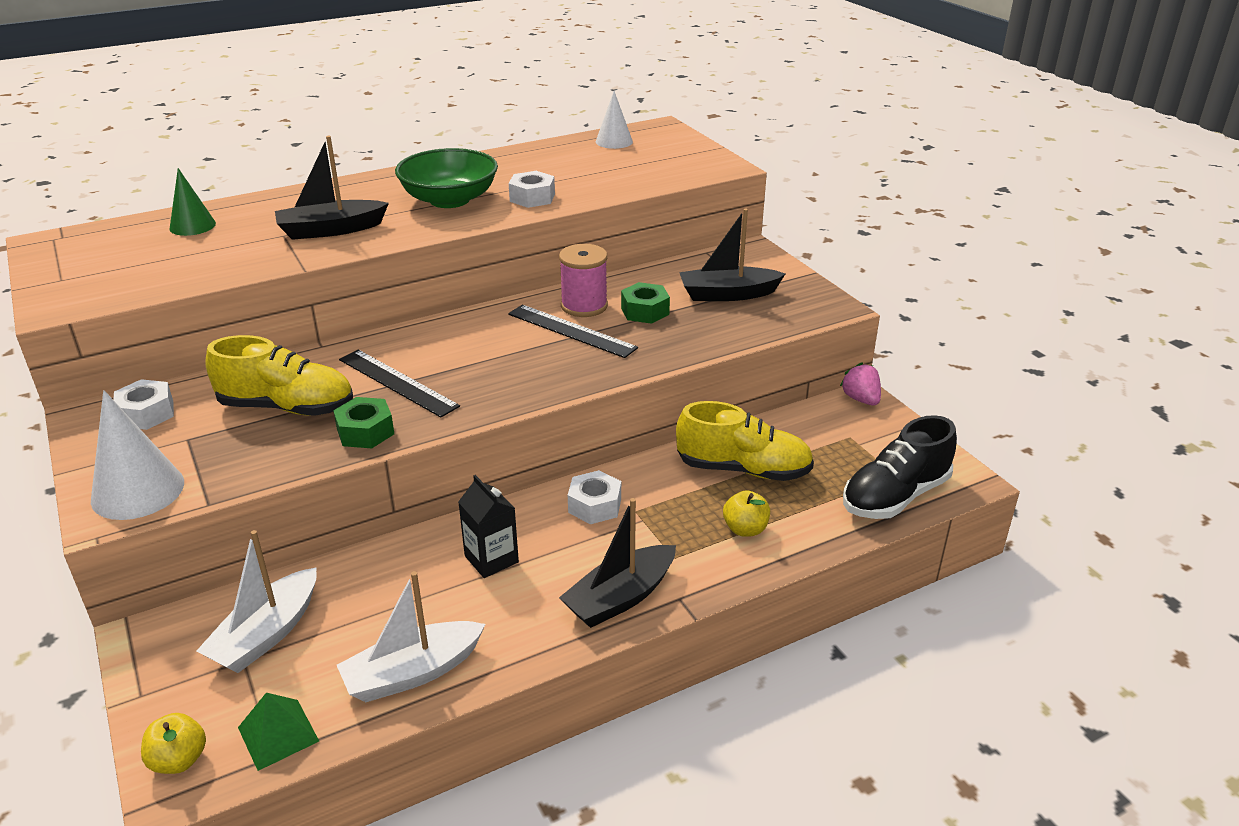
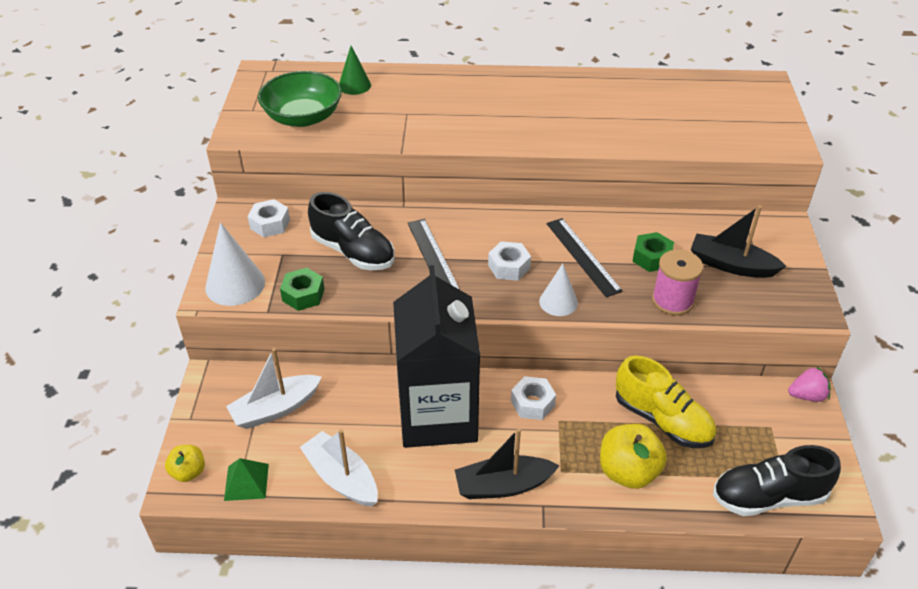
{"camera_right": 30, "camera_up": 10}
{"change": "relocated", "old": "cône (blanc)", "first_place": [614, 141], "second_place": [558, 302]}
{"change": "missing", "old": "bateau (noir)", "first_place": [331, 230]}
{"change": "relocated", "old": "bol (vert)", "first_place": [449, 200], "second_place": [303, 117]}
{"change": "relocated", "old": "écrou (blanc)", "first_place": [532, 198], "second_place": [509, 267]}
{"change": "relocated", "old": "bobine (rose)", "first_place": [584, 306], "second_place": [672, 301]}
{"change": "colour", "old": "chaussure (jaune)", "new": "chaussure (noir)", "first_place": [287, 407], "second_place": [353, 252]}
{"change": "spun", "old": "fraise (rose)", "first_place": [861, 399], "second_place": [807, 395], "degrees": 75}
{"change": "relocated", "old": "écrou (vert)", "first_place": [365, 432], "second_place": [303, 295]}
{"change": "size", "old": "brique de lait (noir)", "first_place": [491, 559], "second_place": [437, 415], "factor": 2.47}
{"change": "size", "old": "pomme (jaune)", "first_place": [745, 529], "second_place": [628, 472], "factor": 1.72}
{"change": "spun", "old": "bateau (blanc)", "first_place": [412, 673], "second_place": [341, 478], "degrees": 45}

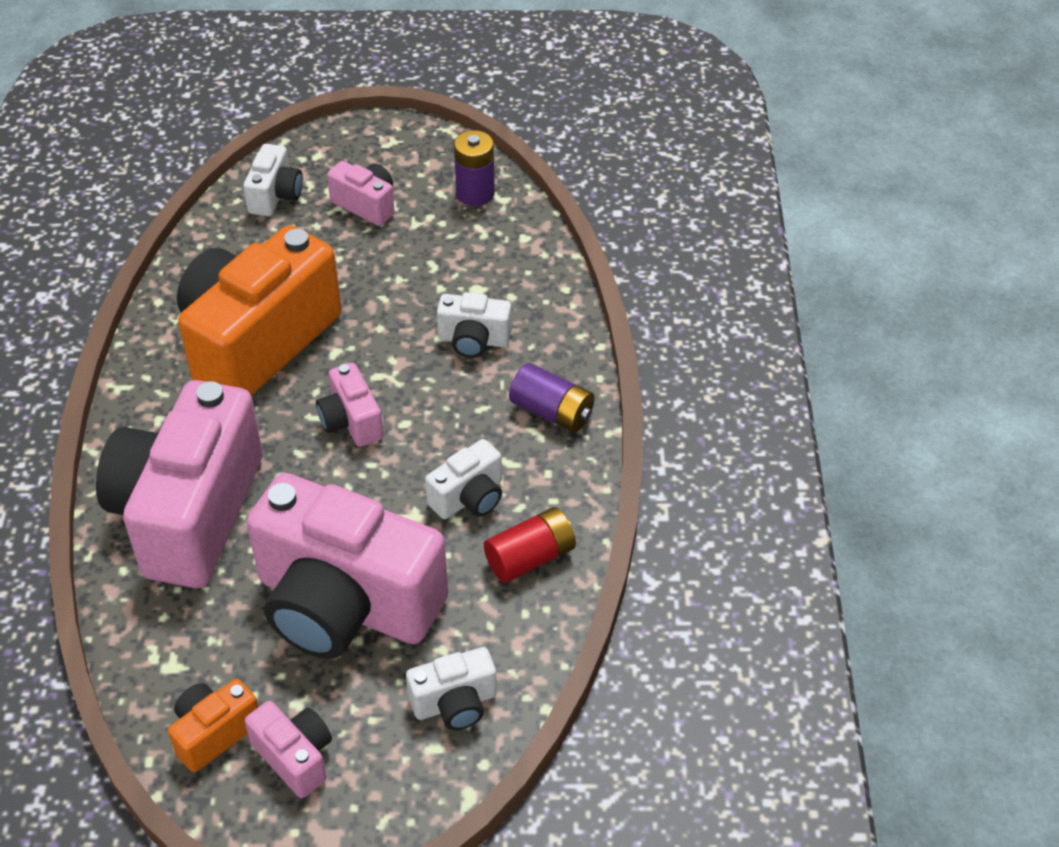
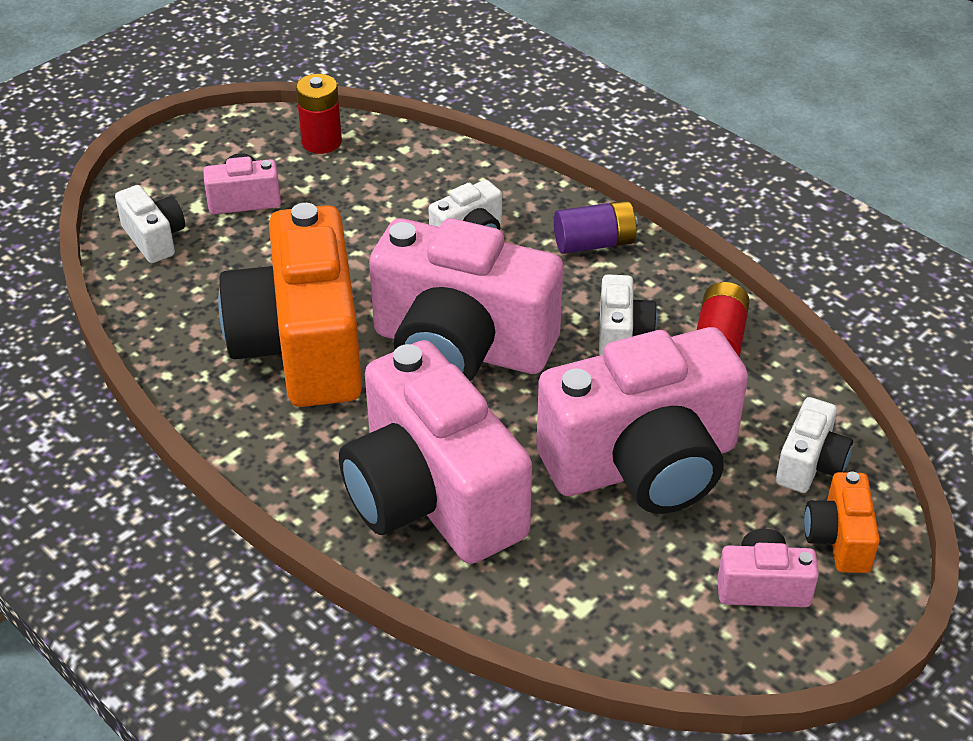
{"camera_right": -45, "camera_up": -5}
{"change": "colour", "old": "pile (violet)", "new": "pile (rouge)", "first_place": [475, 193], "second_place": [321, 142]}
{"change": "size", "old": "appareil photo (rose)", "first_place": [351, 421], "second_place": [461, 347], "factor": 2.28}
{"change": "relocated", "old": "appareil photo (orange)", "first_place": [214, 733], "second_place": [839, 539]}

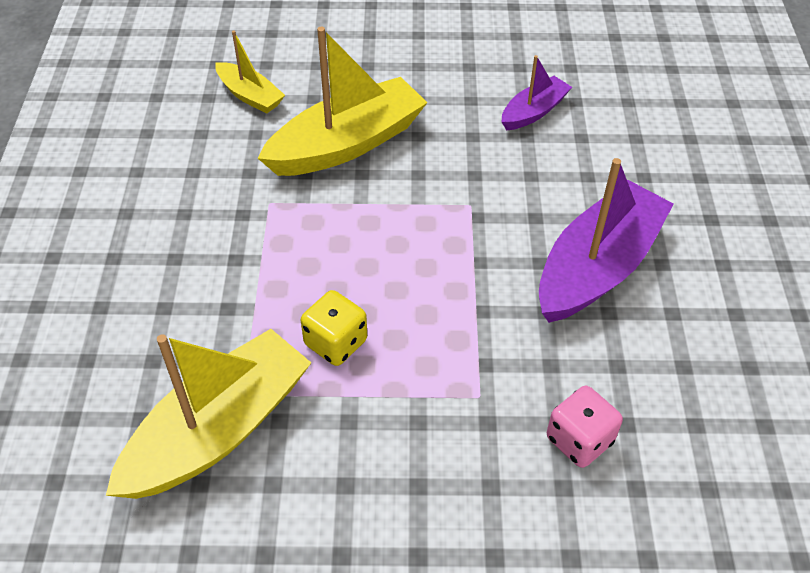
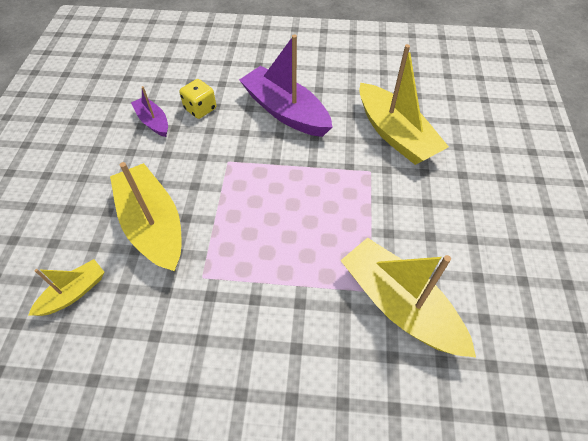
{"camera_right": -85, "camera_up": 5}
{"change": "relocated", "old": "dé (jaune)", "first_place": [336, 343], "second_place": [200, 109]}
{"change": "exchanged", "old": "dé (rose)", "new": "bateau (jaune)", "first_place": [579, 440], "second_place": [395, 134]}

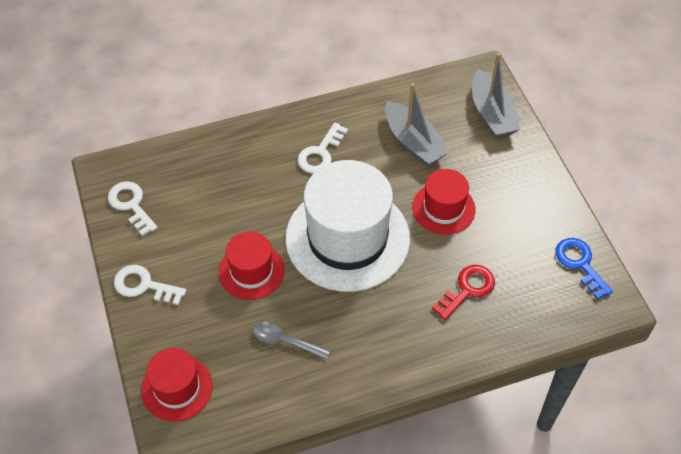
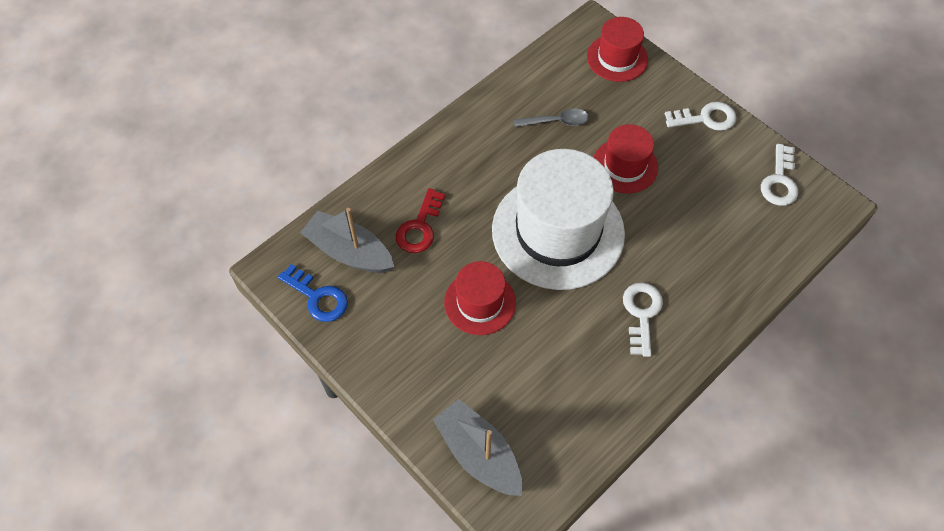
{"camera_right": 155, "camera_up": 5}
{"change": "relocated", "old": "bateau (gris)", "first_place": [414, 142], "second_place": [349, 252]}
{"change": "spun", "old": "clé (blanc)", "first_place": [131, 205], "second_place": [779, 181], "degrees": 75}

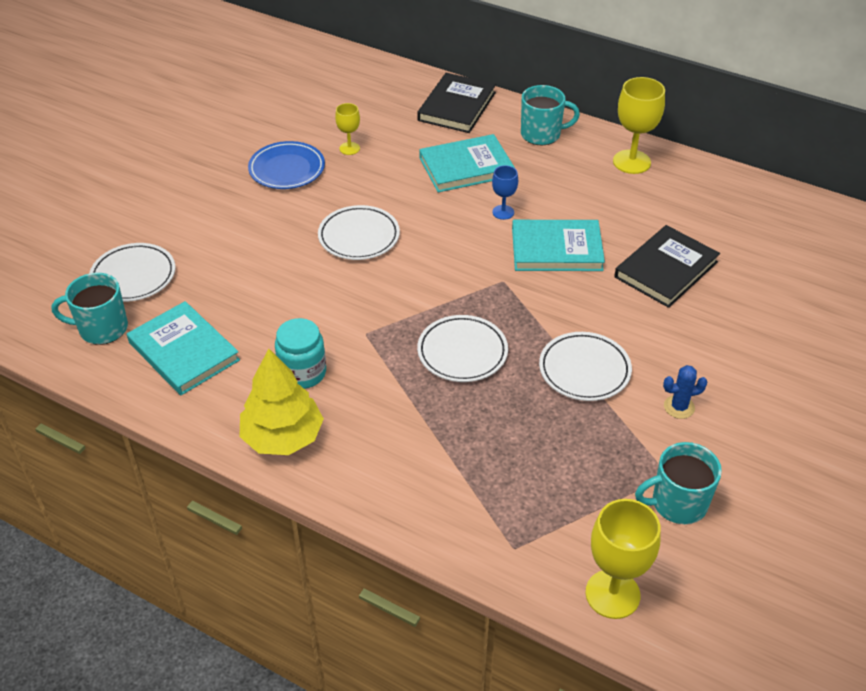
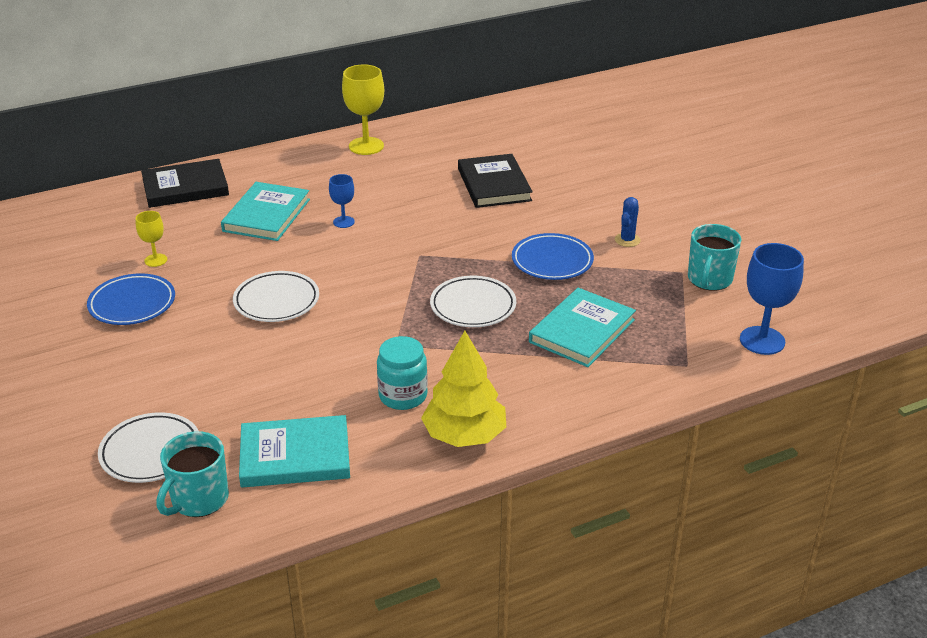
{"camera_right": -55, "camera_up": -10}
{"change": "spun", "old": "livre (noir)", "first_place": [457, 106], "second_place": [185, 187], "degrees": -75}
{"change": "missing", "old": "tasse (turquoise)", "first_place": [542, 134]}
{"change": "relocated", "old": "livre (turquoise)", "first_place": [556, 249], "second_place": [582, 331]}
{"change": "colour", "old": "assiette (blanc)", "new": "assiette (bleu)", "first_place": [584, 370], "second_place": [552, 261]}
{"change": "colour", "old": "verre à pied (jaune)", "new": "verre à pied (bleu)", "first_place": [612, 594], "second_place": [762, 340]}

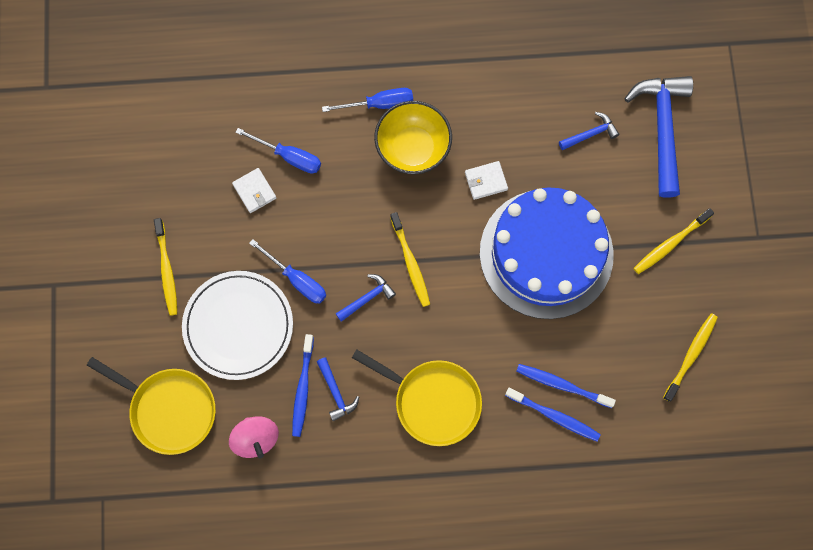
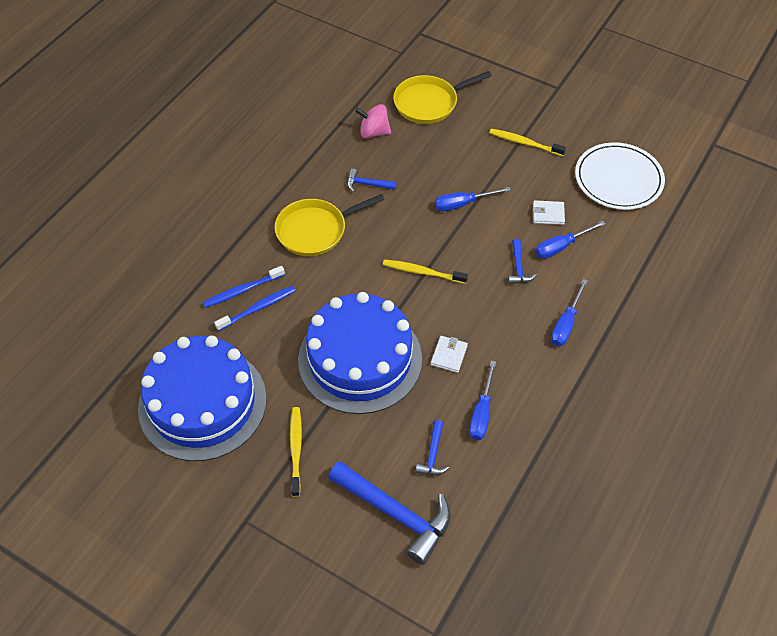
{"camera_right": 125, "camera_up": -20}
{"change": "missing", "old": "bol (jaune)", "first_place": [413, 148]}
{"change": "relocated", "old": "assiette (blanc)", "first_place": [238, 326], "second_place": [618, 179]}
{"change": "relocated", "old": "marteau (bleu)", "first_place": [367, 298], "second_place": [518, 267]}
{"change": "exchanged", "old": "brosse à dents (jaune)", "new": "gâteau (bleu)", "first_place": [690, 356], "second_place": [202, 403]}
{"change": "missing", "old": "brosse à dents (bleu)", "first_place": [303, 388]}
{"change": "appeared", "new": "tournevis (bleu)", "second_place": [481, 413]}

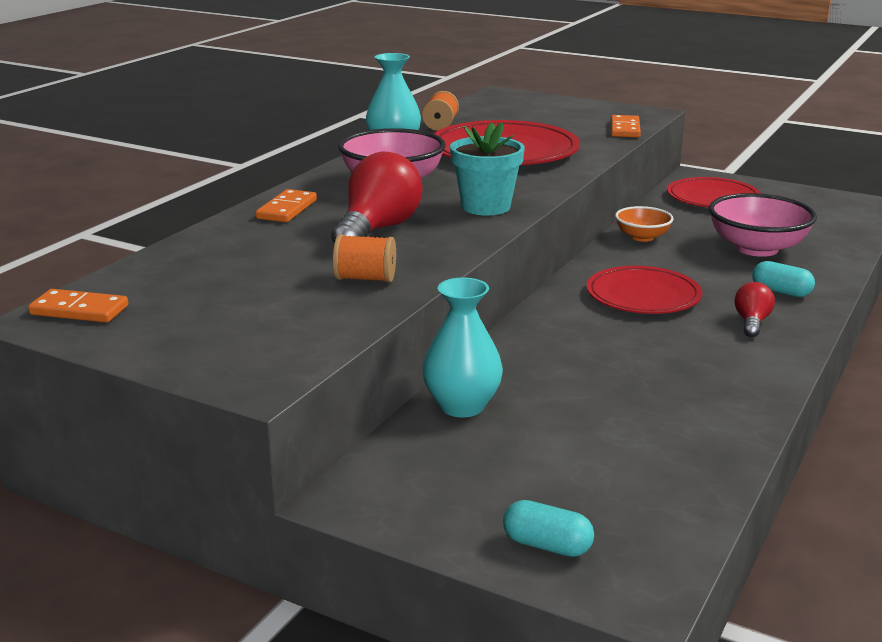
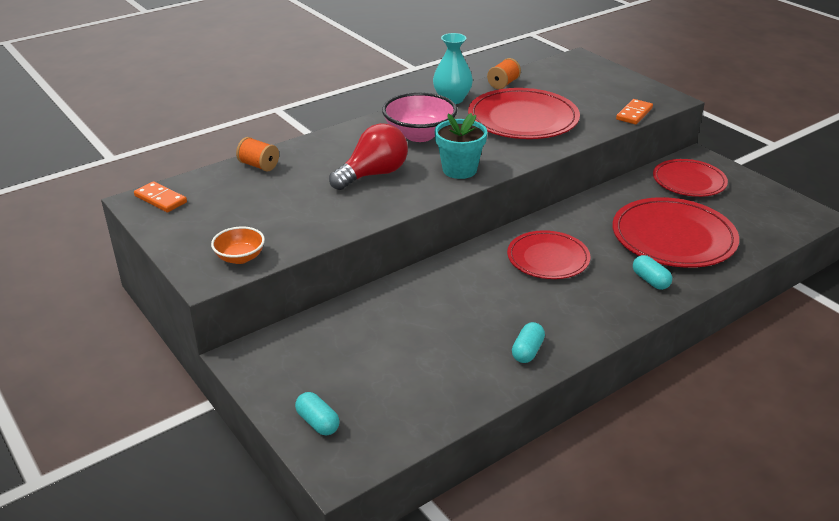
{"camera_right": 25, "camera_up": 10}
{"change": "missing", "old": "domino (orange)", "first_place": [287, 209]}
{"change": "exchanged", "old": "bol (rose)", "new": "assiette (rouge)", "first_place": [757, 248], "second_place": [673, 237]}
{"change": "relocated", "old": "bol (orange)", "first_place": [642, 237], "second_place": [240, 258]}
{"change": "relocated", "old": "bobine (orange)", "first_place": [365, 279], "second_place": [259, 165]}
{"change": "missing", "old": "vase (turquoise)", "first_place": [462, 406]}
{"change": "missing", "old": "ampoule (rouge)", "first_place": [751, 322]}
{"change": "appeared", "new": "gélule (turquoise)", "second_place": [527, 351]}

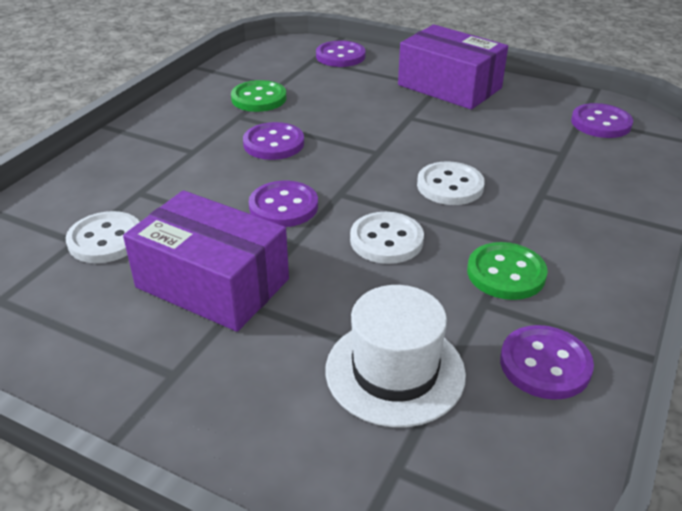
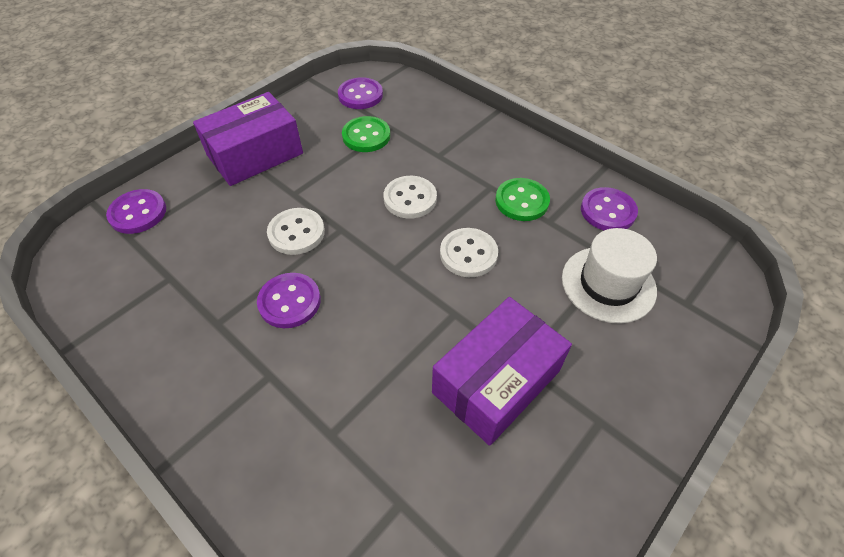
{"camera_right": -75, "camera_up": 15}
{"change": "relocated", "old": "bouton (vert)", "first_place": [259, 98], "second_place": [366, 136]}
{"change": "missing", "old": "bouton (violet)", "first_place": [283, 206]}
{"change": "relocated", "old": "bouton (blanc)", "first_place": [105, 240], "second_place": [296, 233]}

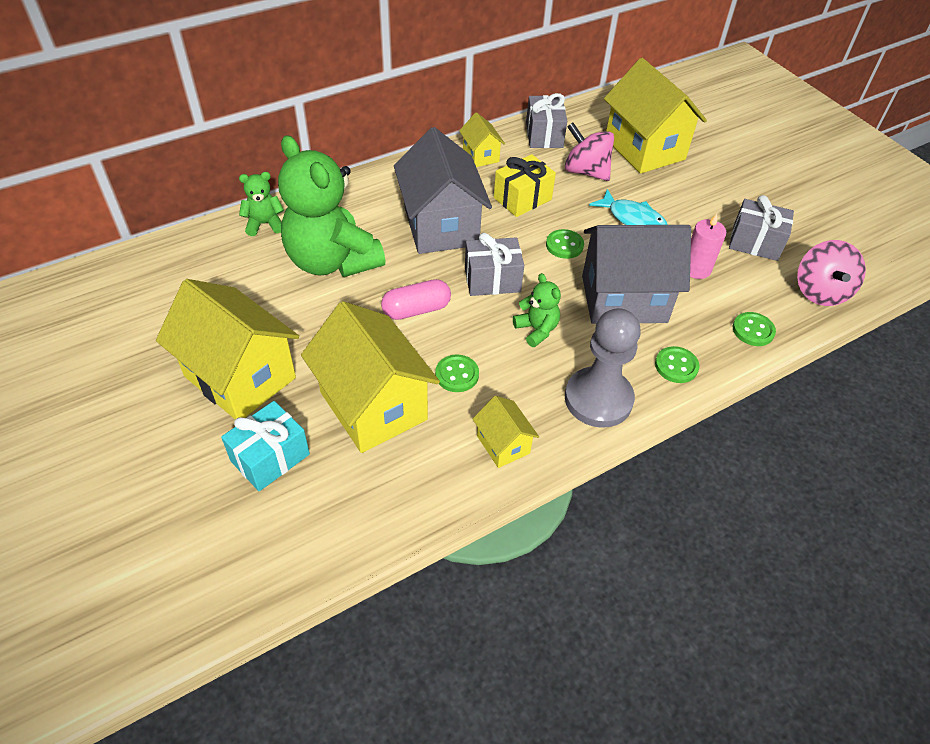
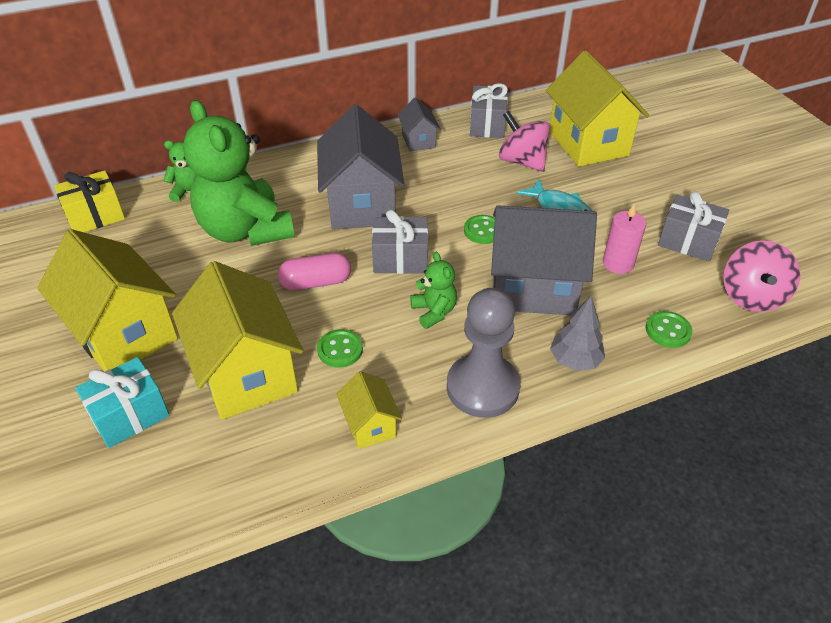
{"camera_right": 10, "camera_up": -5}
{"change": "colour", "old": "maison (jaune)", "new": "maison (gris)", "first_place": [481, 156], "second_place": [418, 141]}
{"change": "relocated", "old": "cadeau (jaune)", "first_place": [522, 199], "second_place": [95, 216]}
{"change": "exchanged", "old": "bouton (vert)", "new": "arbre (gris)", "first_place": [676, 366], "second_place": [575, 360]}

